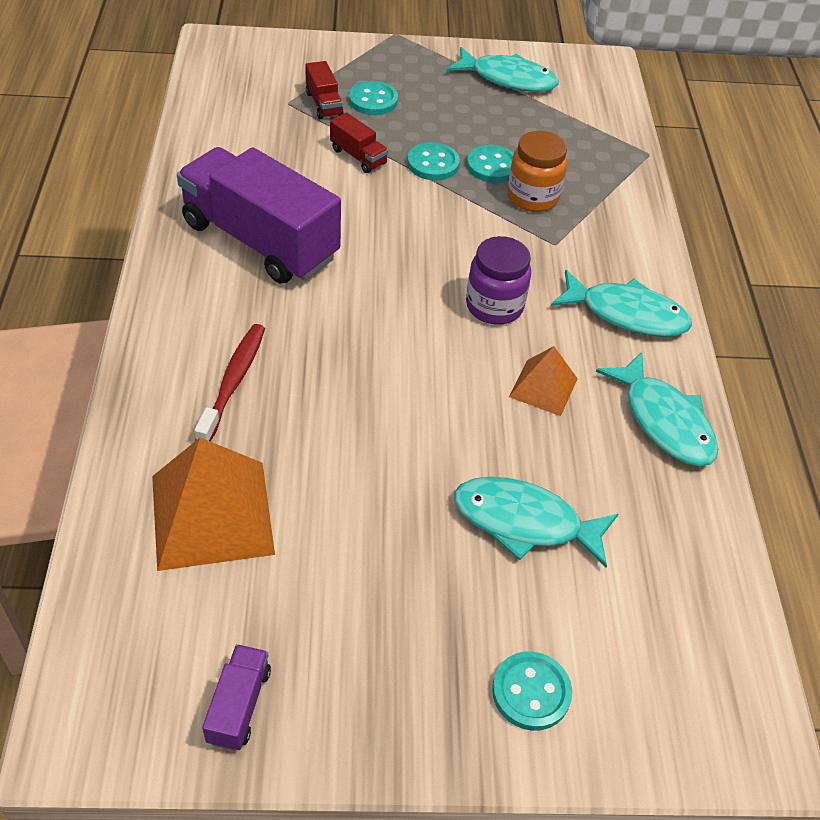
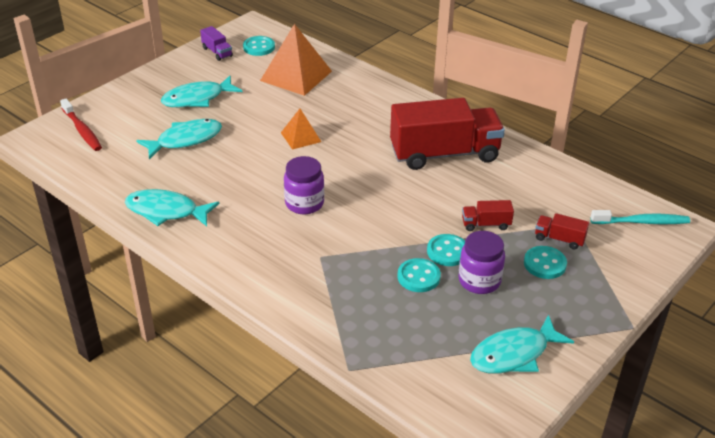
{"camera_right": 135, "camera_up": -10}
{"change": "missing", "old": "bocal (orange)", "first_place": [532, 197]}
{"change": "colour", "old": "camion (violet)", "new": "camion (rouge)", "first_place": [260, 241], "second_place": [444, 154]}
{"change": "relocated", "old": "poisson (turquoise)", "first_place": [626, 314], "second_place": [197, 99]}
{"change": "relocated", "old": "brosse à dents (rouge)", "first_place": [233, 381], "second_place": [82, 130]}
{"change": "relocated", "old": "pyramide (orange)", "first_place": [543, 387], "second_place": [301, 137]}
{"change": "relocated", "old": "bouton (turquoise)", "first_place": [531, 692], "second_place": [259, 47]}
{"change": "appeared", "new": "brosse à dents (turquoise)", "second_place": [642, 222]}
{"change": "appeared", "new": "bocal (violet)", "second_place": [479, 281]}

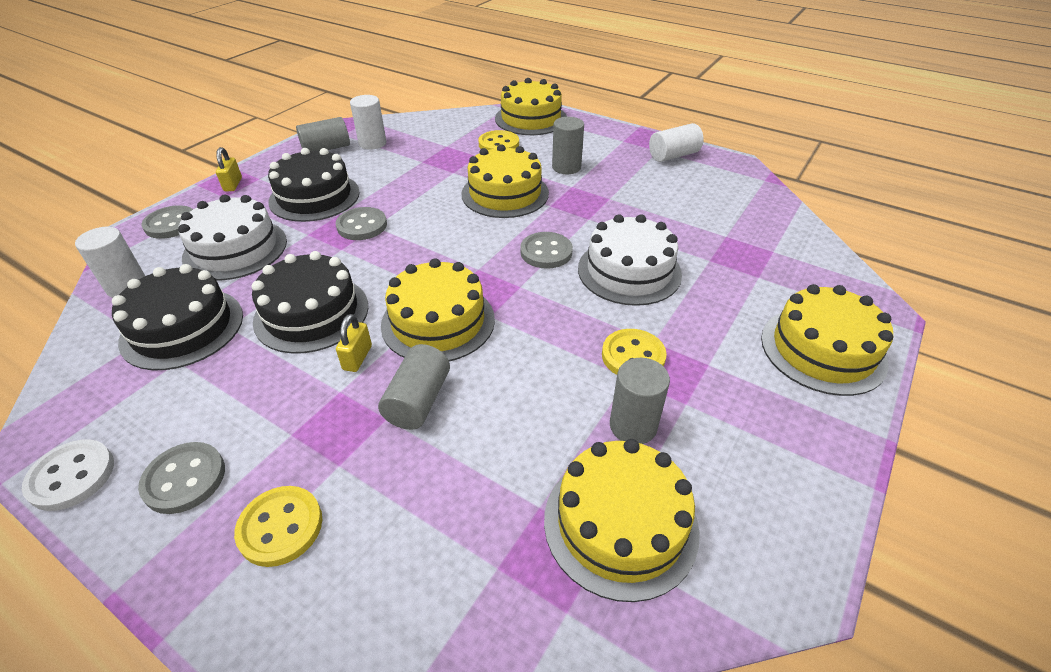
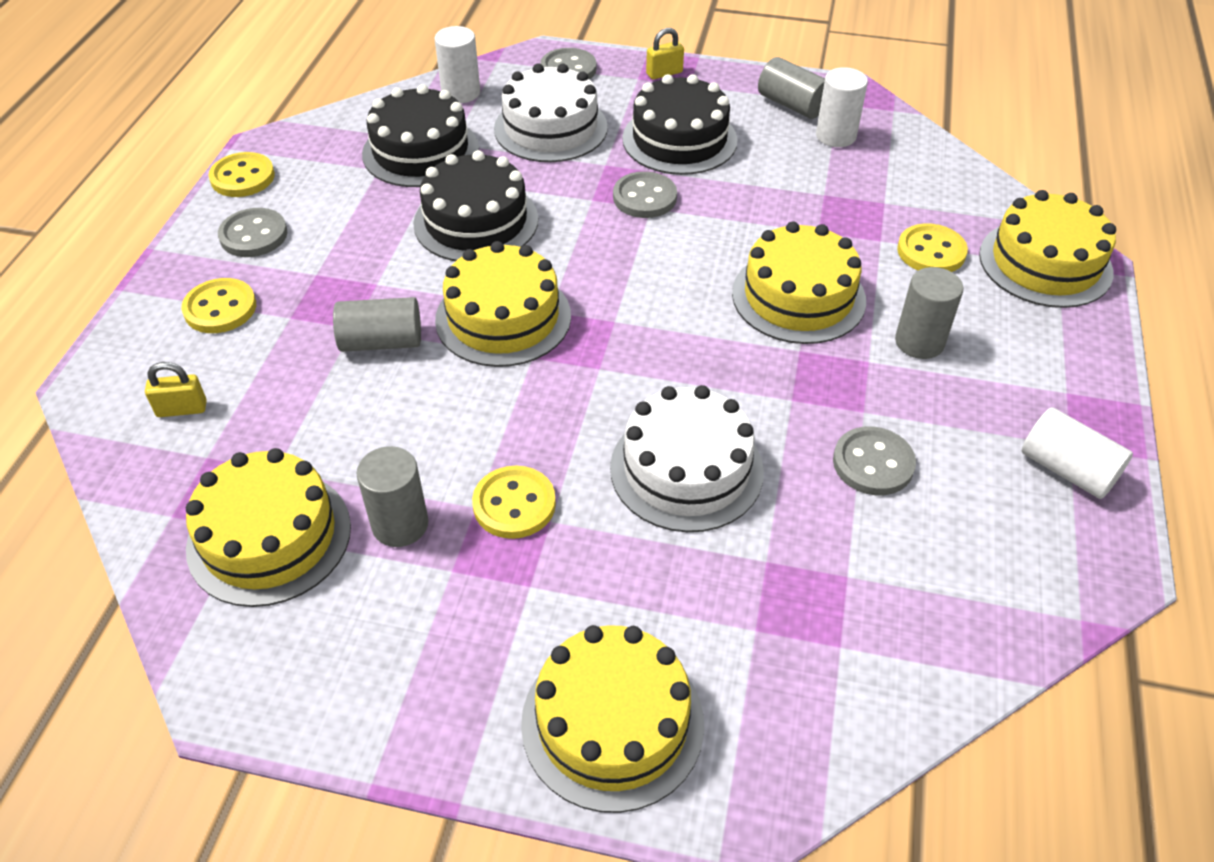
{"camera_right": 70, "camera_up": 5}
{"change": "relocated", "old": "bouton (gris)", "first_place": [546, 252], "second_place": [873, 463]}
{"change": "relocated", "old": "cadenas (jaune)", "first_place": [357, 358], "second_place": [182, 409]}
{"change": "colour", "old": "bouton (blanc)", "new": "bouton (jaune)", "first_place": [72, 476], "second_place": [242, 177]}

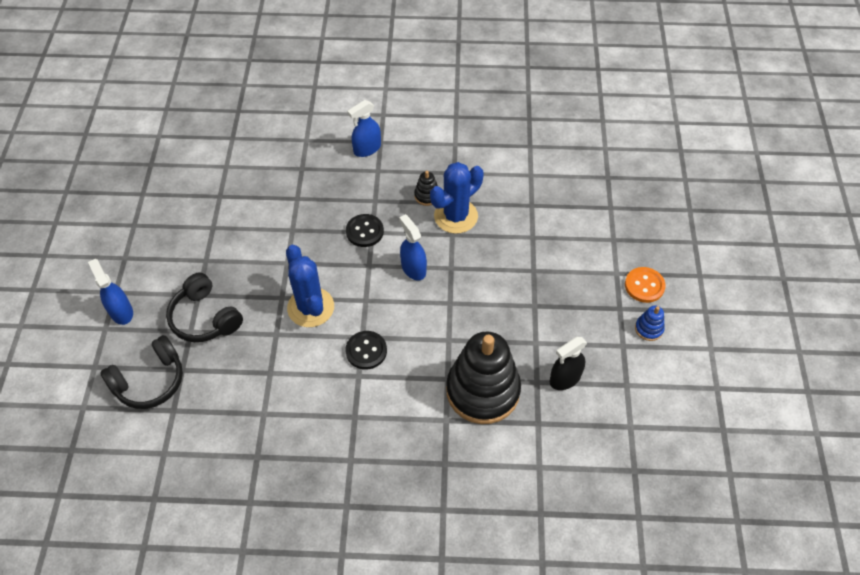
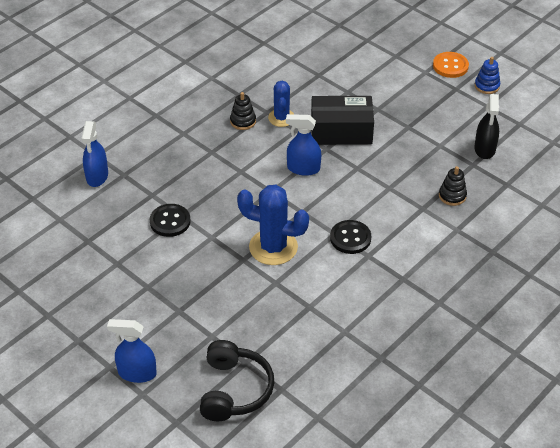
{"camera_right": -50, "camera_up": -10}
{"change": "relocated", "old": "vaporisateur (bleu)", "first_place": [367, 149], "second_place": [97, 176]}
{"change": "size", "old": "cactus (bleu)", "first_place": [456, 216], "second_place": [281, 118], "factor": 0.62}
{"change": "relocated", "old": "bouton (noir)", "first_place": [364, 231], "second_place": [170, 221]}
{"change": "missing", "old": "casque audio (noir)", "first_place": [205, 318]}
{"change": "size", "old": "jouet à empiler (noir)", "first_place": [483, 391], "second_place": [452, 196], "factor": 0.4}
{"change": "appeared", "new": "boîte (noir)", "second_place": [341, 131]}

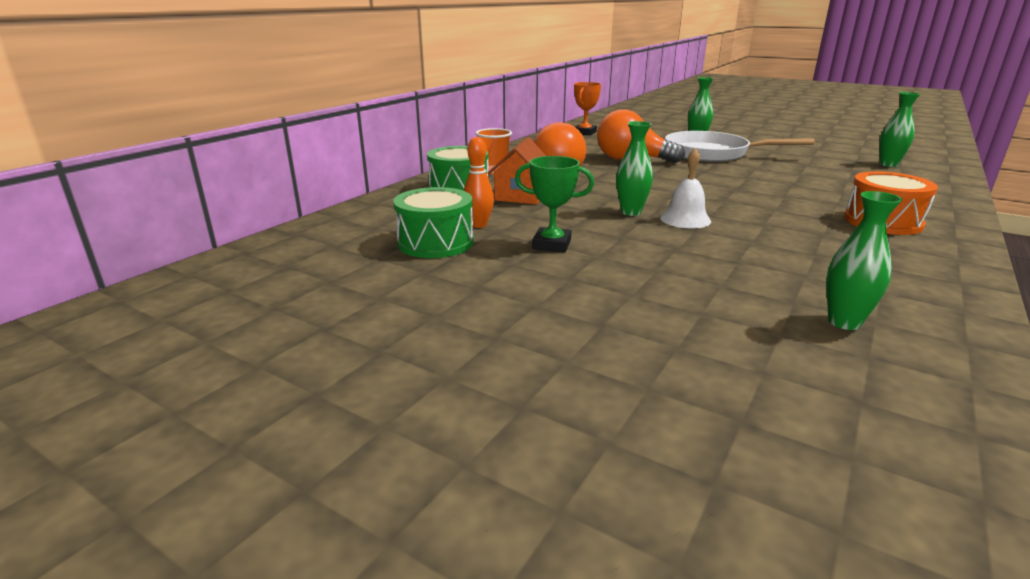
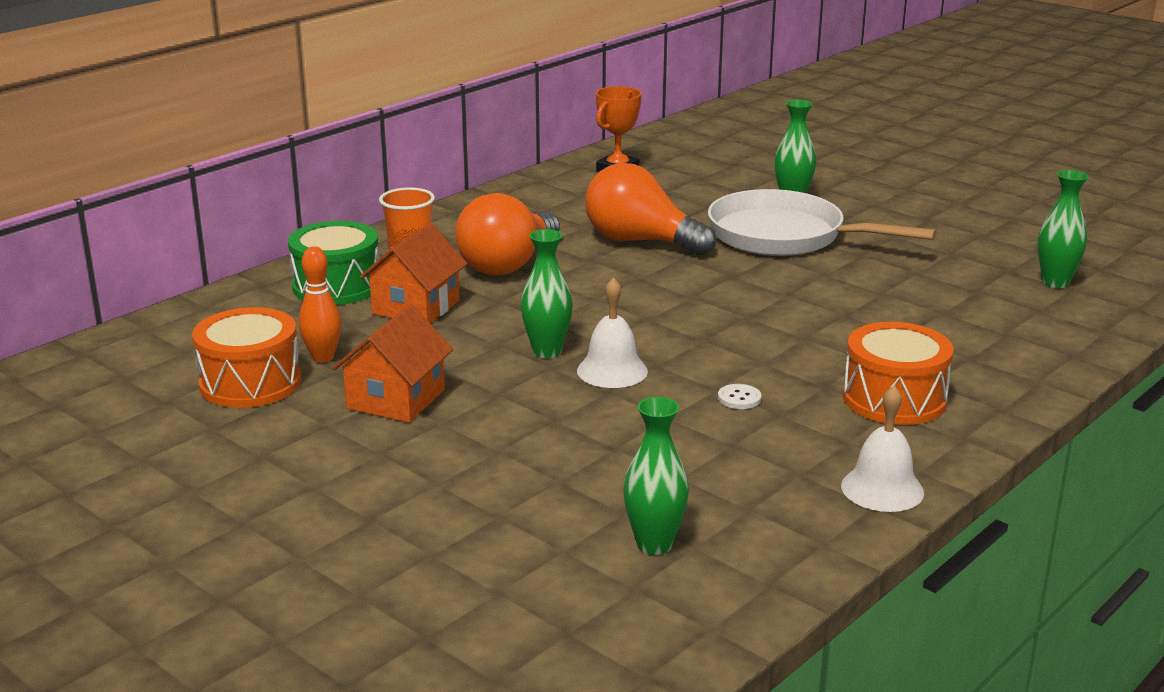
{"camera_right": 10, "camera_up": 0}
{"change": "exchanged", "old": "trophée (vert)", "new": "maison (orange)", "first_place": [552, 244], "second_place": [396, 399]}
{"change": "colour", "old": "tambour (vert)", "new": "tambour (orange)", "first_place": [436, 242], "second_place": [250, 383]}
{"change": "appeared", "new": "bouton (blanc)", "second_place": [739, 398]}
{"change": "appeared", "new": "cloche (blanc)", "second_place": [882, 489]}

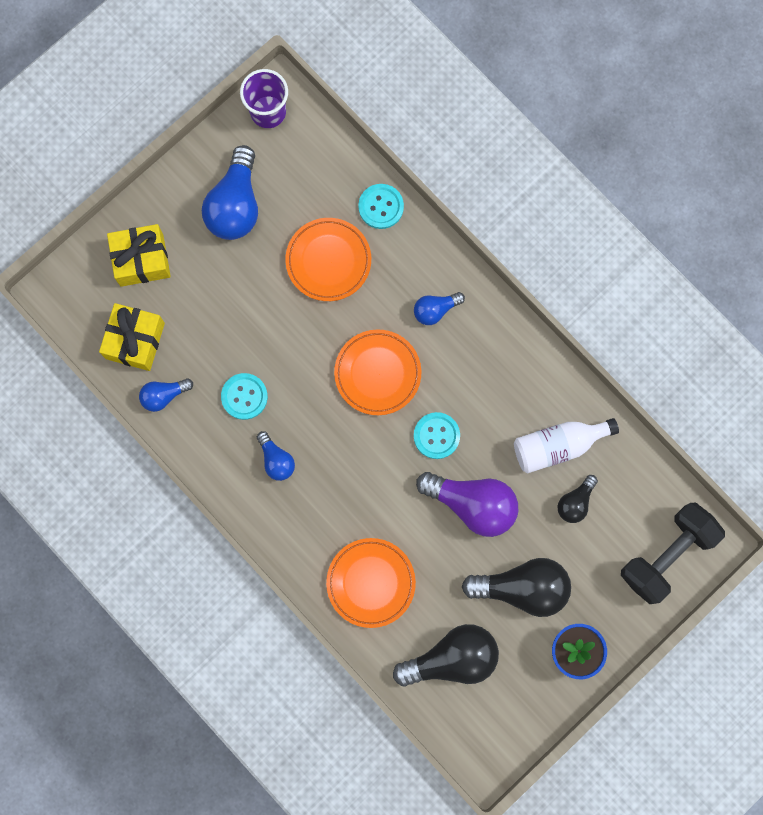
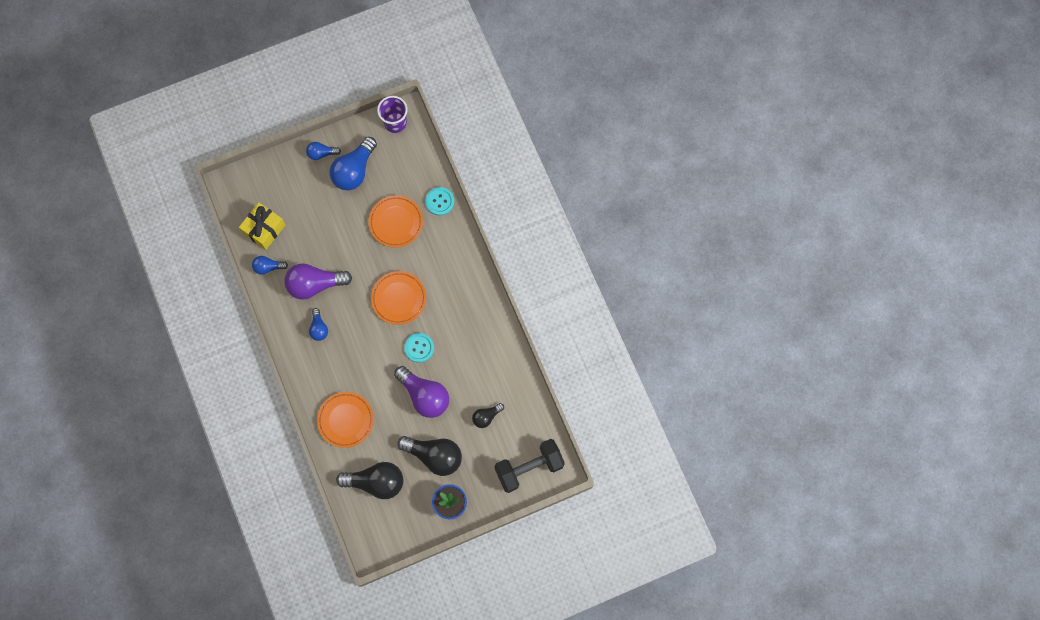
{"camera_right": 20, "camera_up": -5}
{"change": "missing", "old": "cadeau (jaune)", "first_place": [141, 260]}
{"change": "relocated", "old": "ampoule (bleu)", "first_place": [435, 310], "second_place": [321, 153]}
{"change": "exchanged", "old": "bouton (turquoise)", "new": "ampoule (violet)", "first_place": [244, 396], "second_place": [315, 284]}
{"change": "missing", "old": "bouteille (blanc)", "first_place": [558, 446]}

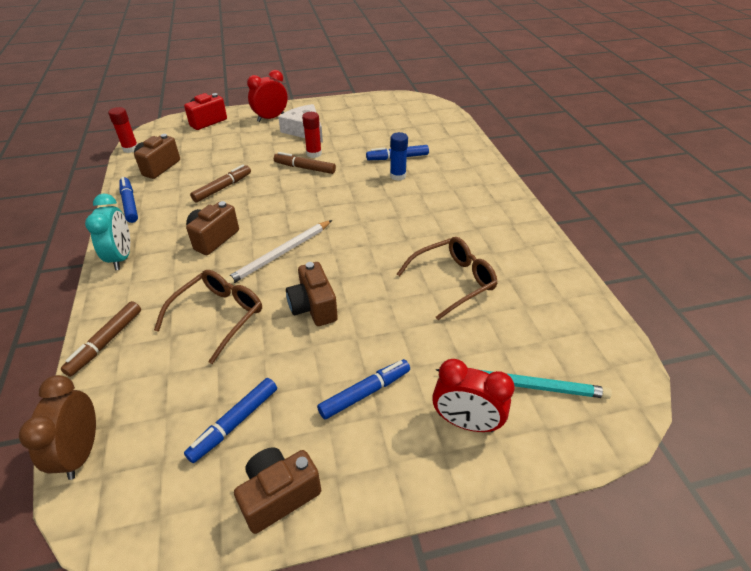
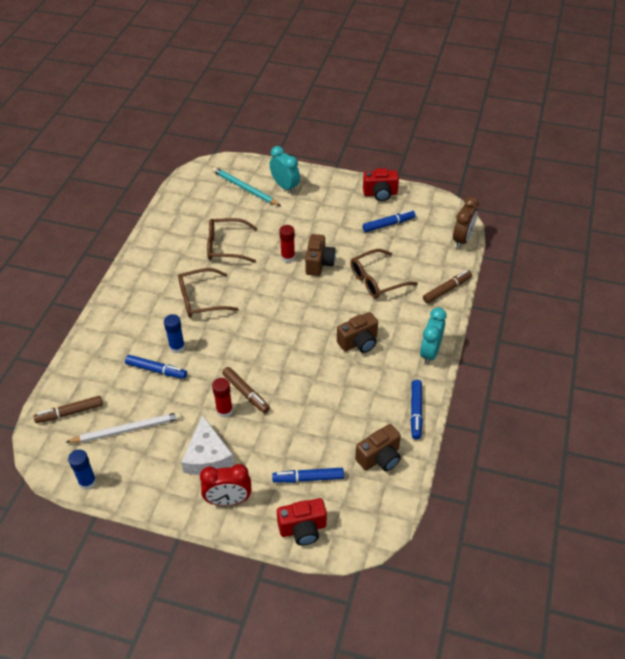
{"camera_right": -150, "camera_up": 5}
{"change": "relocated", "old": "bâton de colle (rouge)", "first_place": [130, 149], "second_place": [288, 257]}
{"change": "relocated", "old": "feutre (marron)", "first_place": [222, 188], "second_place": [70, 413]}
{"change": "relocated", "old": "crayon (blanc)", "first_place": [280, 254], "second_place": [127, 429]}
{"change": "relocated", "old": "feutre (bleu)", "first_place": [365, 393], "second_place": [308, 478]}
{"change": "colour", "old": "réveil (rouge)", "new": "réveil (turquoise)", "first_place": [465, 422], "second_place": [285, 186]}
{"change": "colour", "old": "appareil photo (marron)", "new": "appareil photo (rouge)", "first_place": [279, 495], "second_place": [380, 194]}
{"change": "appeared", "new": "lunettes (marron)", "second_place": [201, 299]}
{"change": "appeared", "new": "bâton de colle (bleu)", "second_place": [87, 482]}

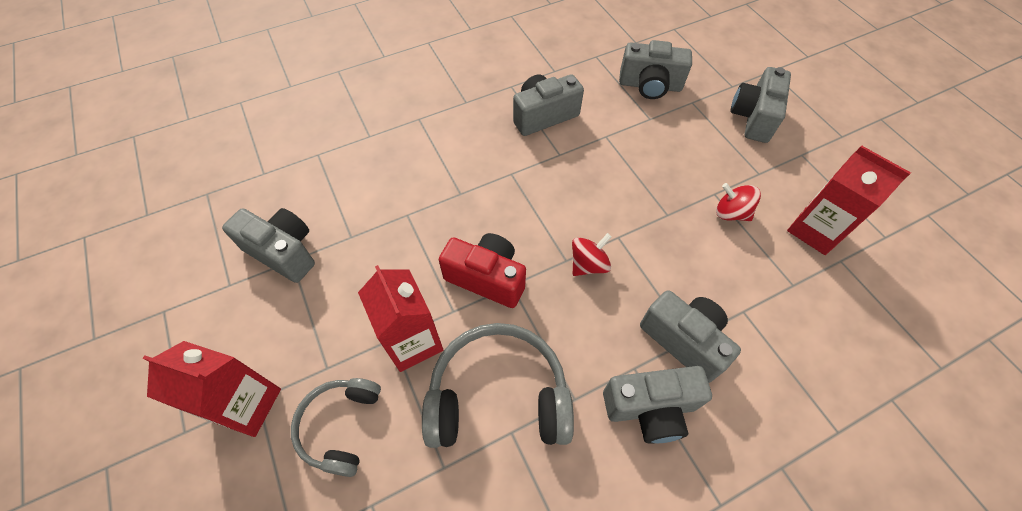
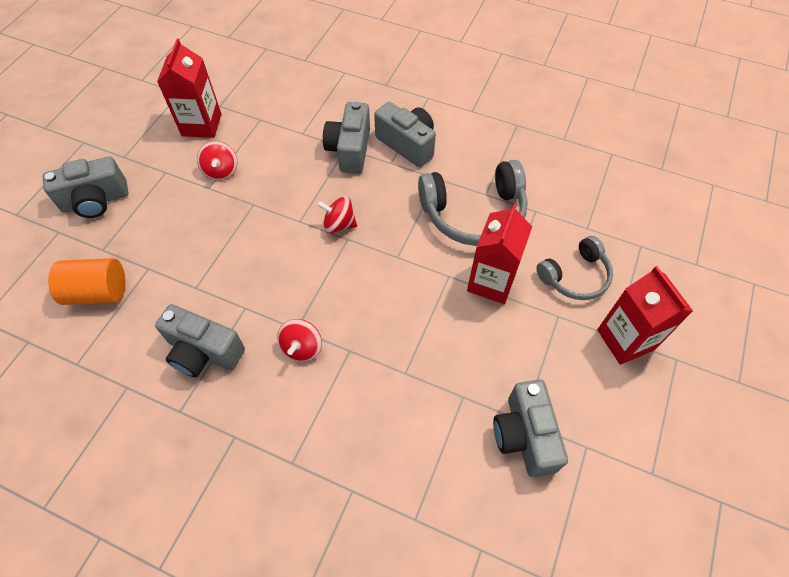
{"camera_right": -130, "camera_up": 0}
{"change": "exchanged", "old": "appareil photo (gris)", "new": "cylindre (orange)", "first_place": [650, 85], "second_place": [98, 292]}
{"change": "missing", "old": "appareil photo (rouge)", "first_place": [487, 278]}
{"change": "spun", "old": "casque audio (gris)", "first_place": [498, 396], "second_place": [474, 213], "degrees": -60}
{"change": "appeared", "new": "toupie (rouge)", "second_place": [302, 347]}

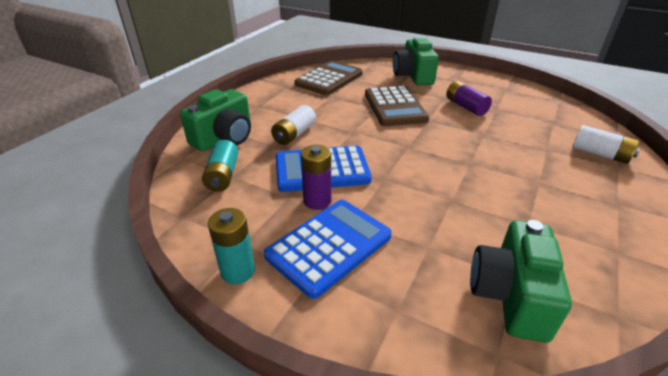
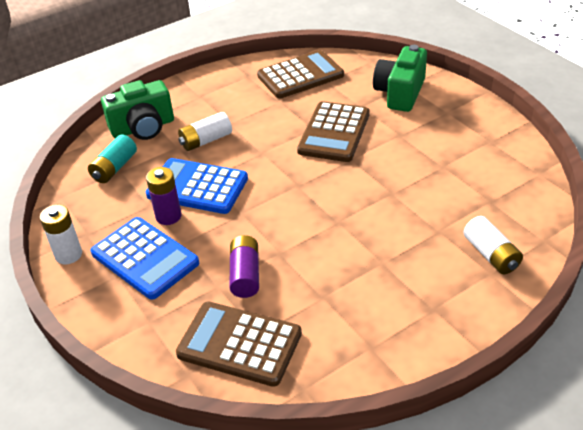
{"camera_right": 30, "camera_up": 5}
{"change": "relocated", "old": "pile (violet)", "first_place": [466, 106], "second_place": [245, 275]}
{"change": "spun", "old": "calculatrice (bleu)", "first_place": [329, 246], "second_place": [144, 258], "degrees": 60}
{"change": "colour", "old": "pile (turquoise)", "new": "pile (blanc)", "first_place": [238, 271], "second_place": [68, 255]}
{"change": "exchanged", "old": "appareil photo (vert)", "new": "calculatrice (marron)", "first_place": [510, 295], "second_place": [239, 344]}

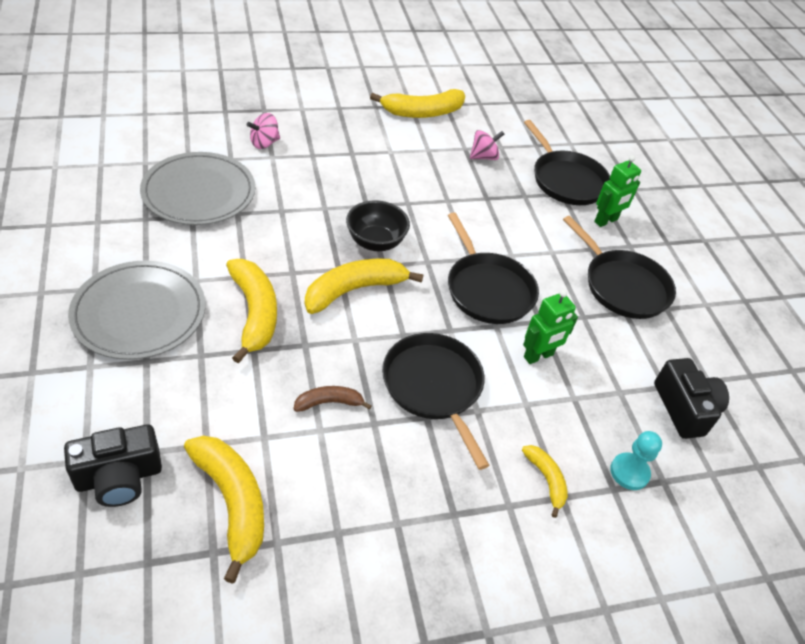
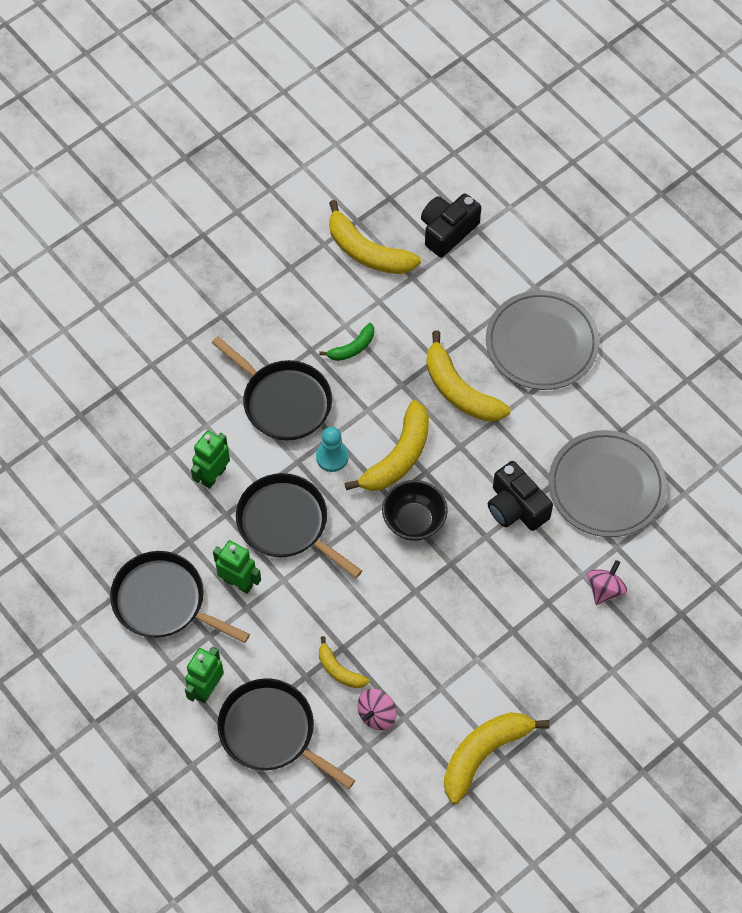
{"camera_right": 160, "camera_up": 15}
{"change": "relocated", "old": "appareil photo (noir)", "first_place": [684, 408], "second_place": [516, 507]}
{"change": "colour", "old": "banane (marron)", "new": "banane (vert)", "first_place": [329, 402], "second_place": [352, 348]}
{"change": "relocated", "old": "pion (turquoise)", "first_place": [629, 472], "second_place": [332, 457]}
{"change": "relocated", "old": "banane (jaune)", "first_place": [546, 480], "second_place": [339, 670]}
{"change": "appeared", "new": "robot (vert)", "second_place": [238, 582]}

